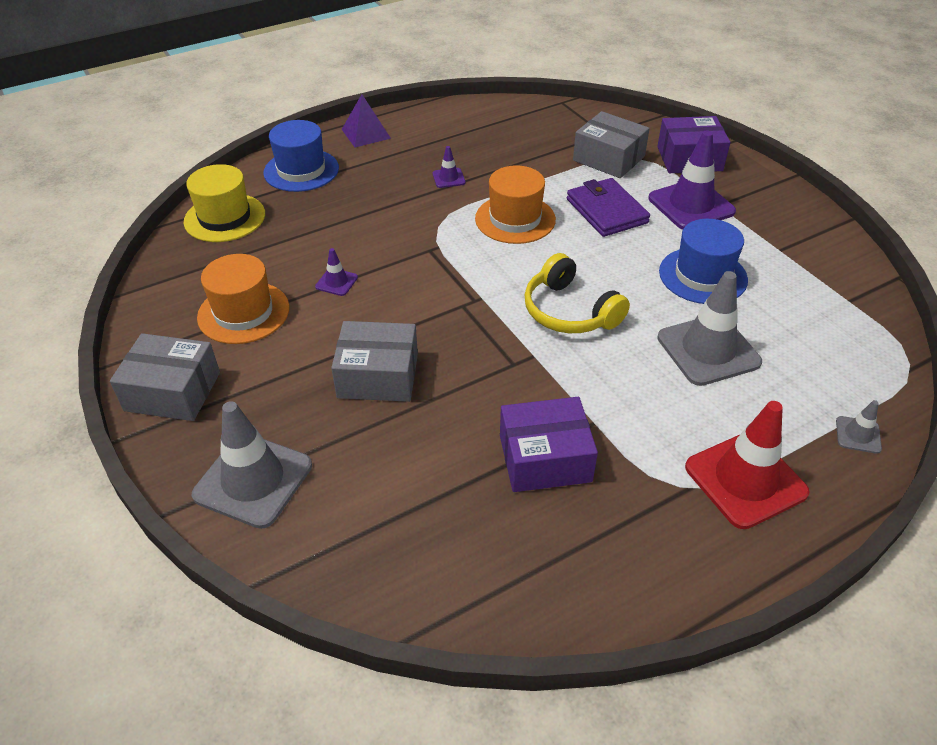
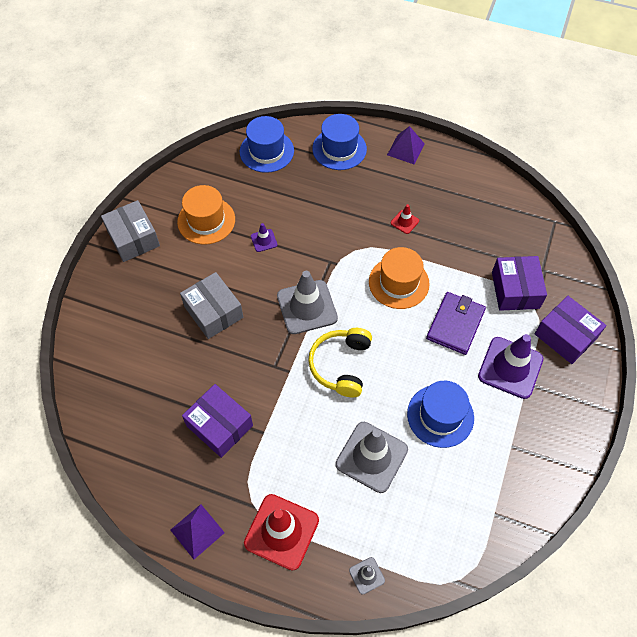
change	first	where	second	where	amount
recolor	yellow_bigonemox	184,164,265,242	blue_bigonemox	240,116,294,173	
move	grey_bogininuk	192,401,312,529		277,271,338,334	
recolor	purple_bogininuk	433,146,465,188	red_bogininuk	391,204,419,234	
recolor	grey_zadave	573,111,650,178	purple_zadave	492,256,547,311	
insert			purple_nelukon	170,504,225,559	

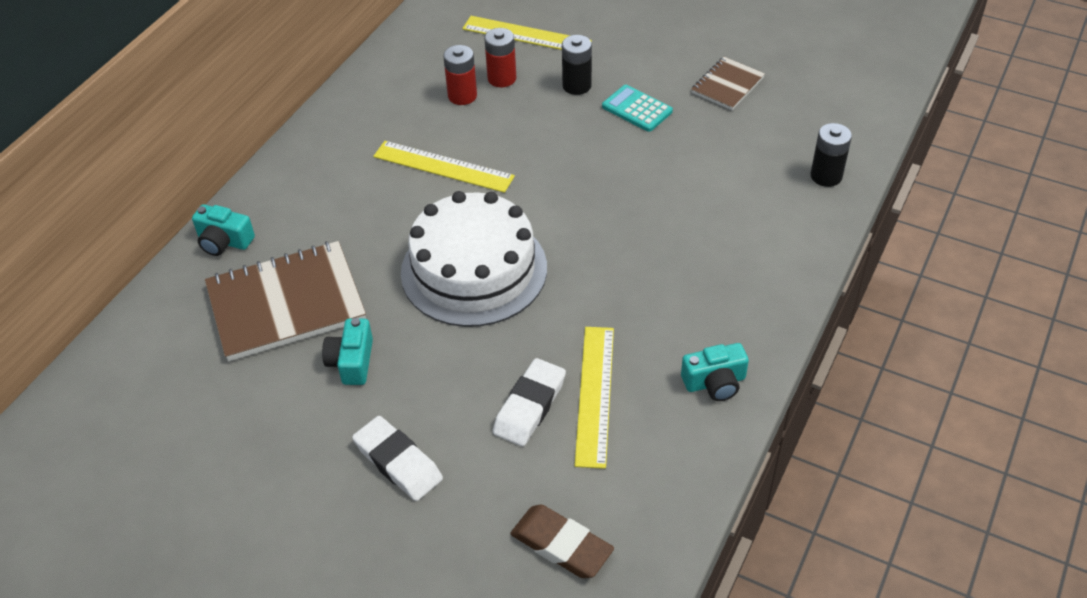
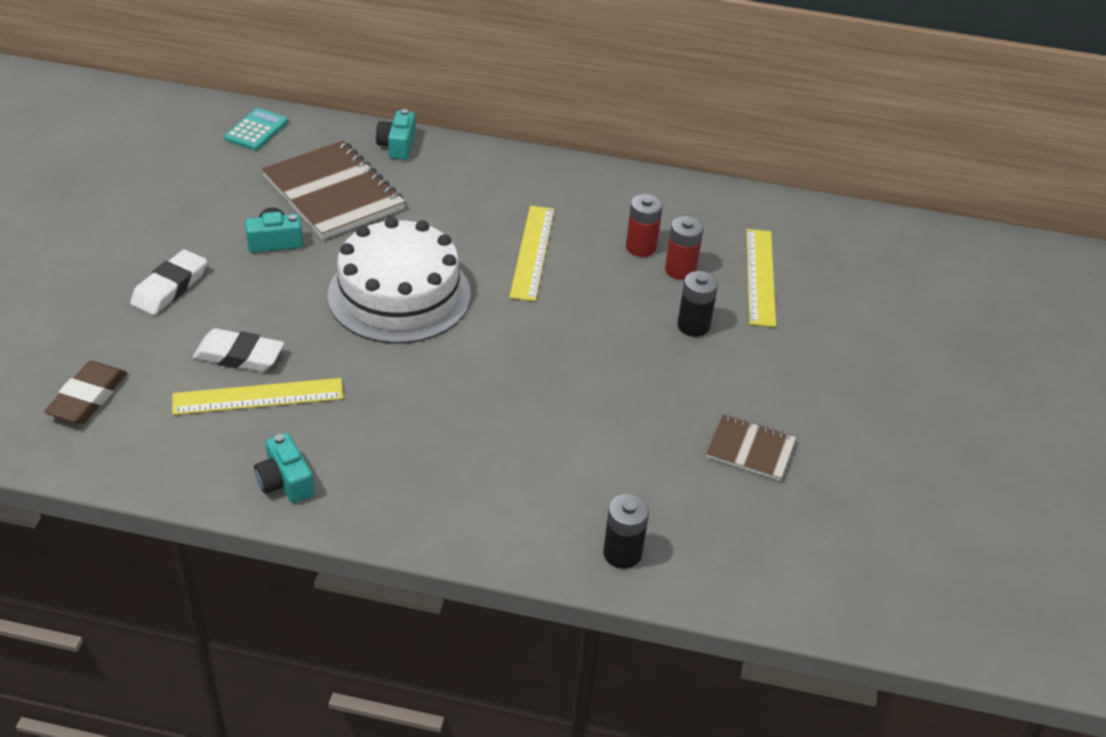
change	first	where	second	where	amount
move	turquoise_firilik	602,85,673,132		224,108,288,151	

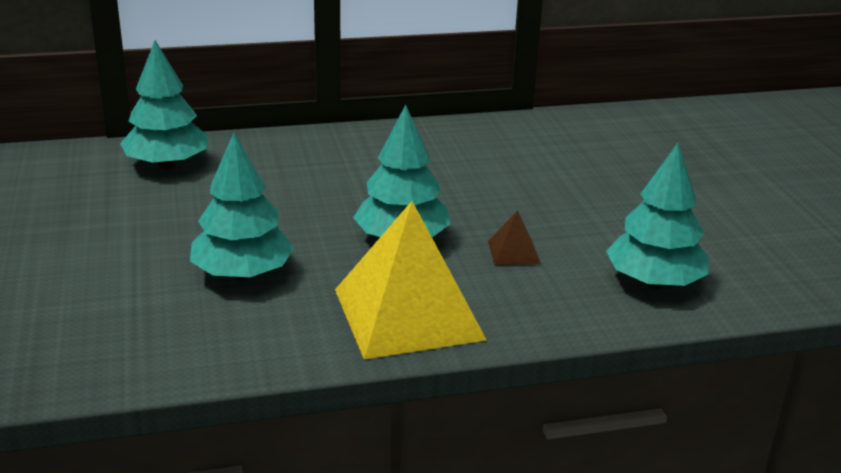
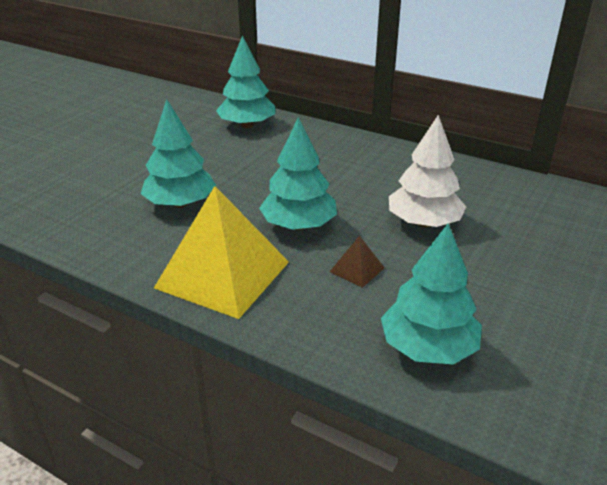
change	first	where	second	where	amount
insert			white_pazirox	389,115,466,227	

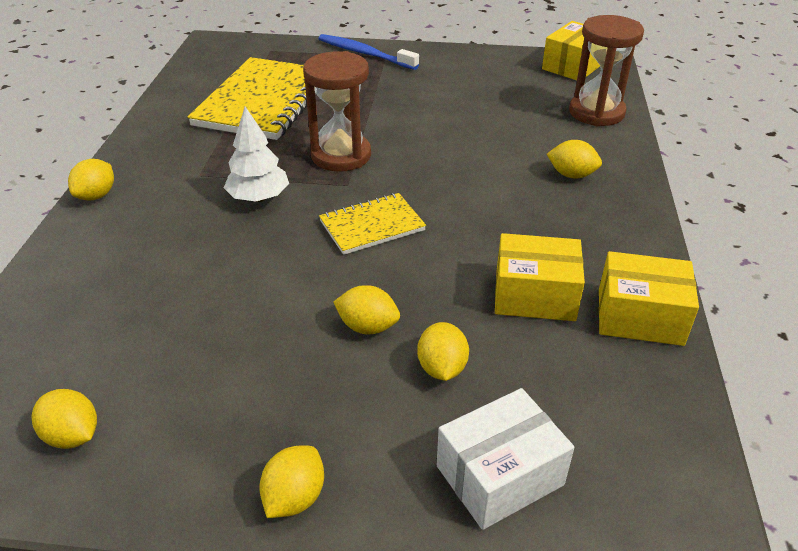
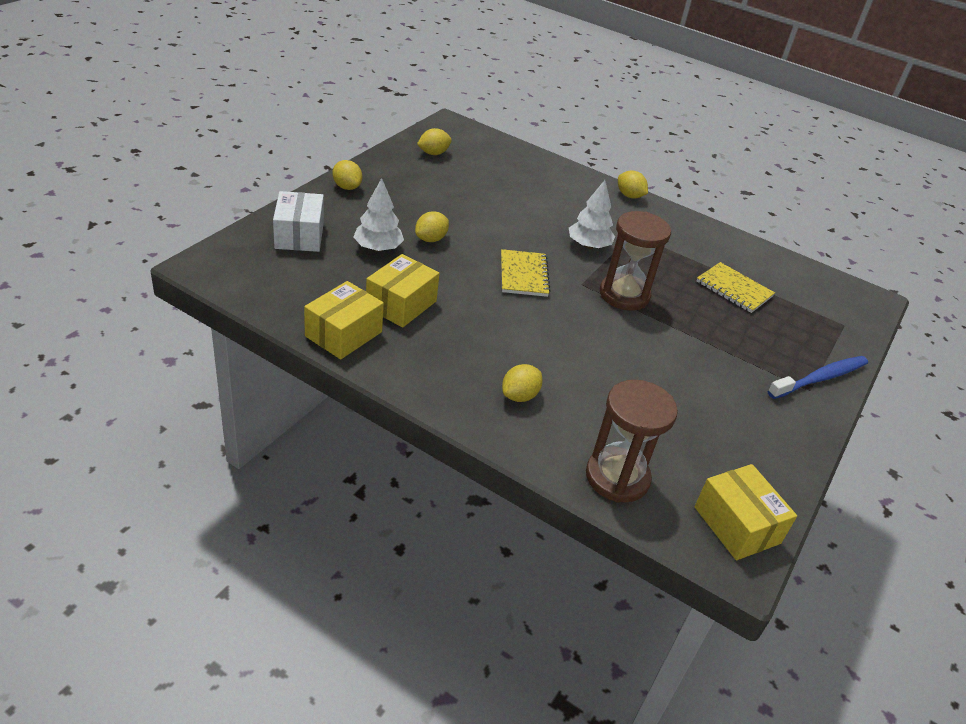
change	first	where	second	where	amount
resize	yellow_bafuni	188,57,316,140		697,262,775,313	x0.53
replace	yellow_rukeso	417,322,469,381	white_pazirox	353,178,404,252	

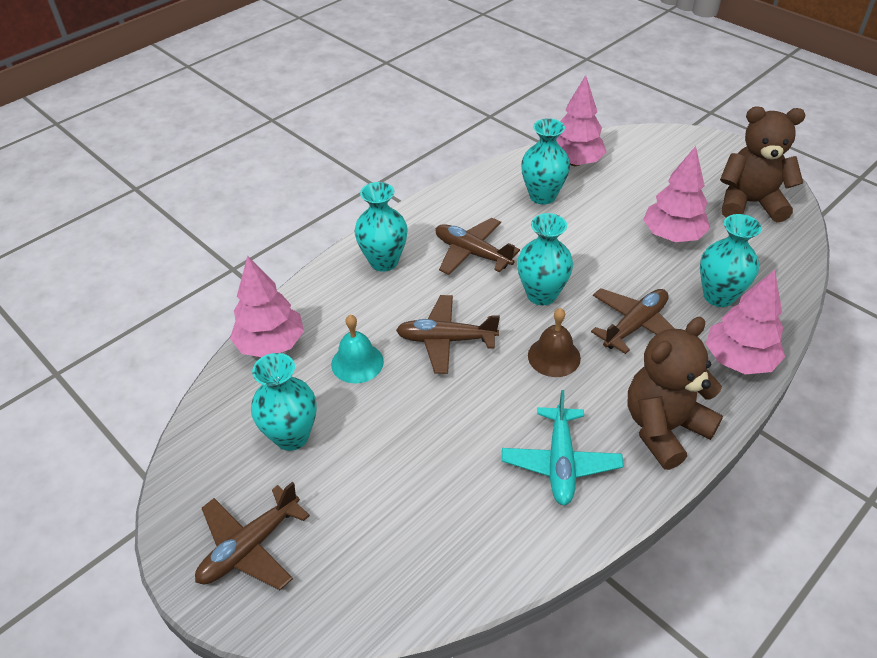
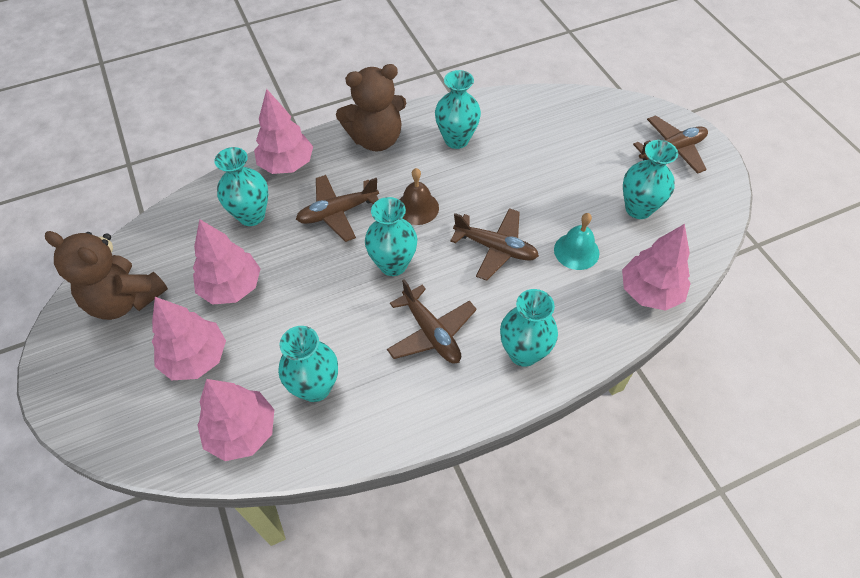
change	first	where	second	where	amount
replace	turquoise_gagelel	502,390,624,505	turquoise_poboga	435,70,481,149	
insert			pink_pazirox	152,297,226,380	

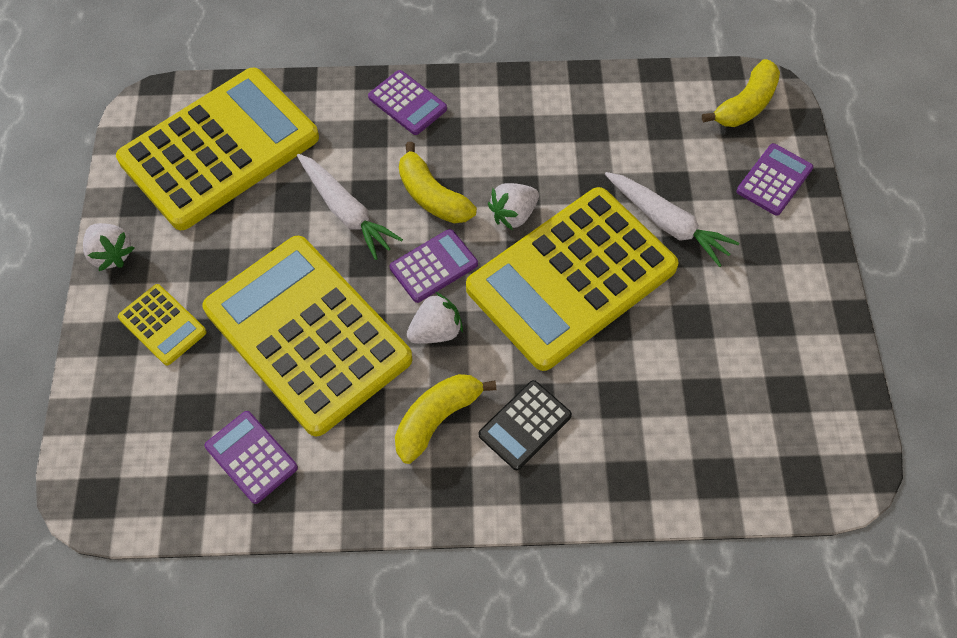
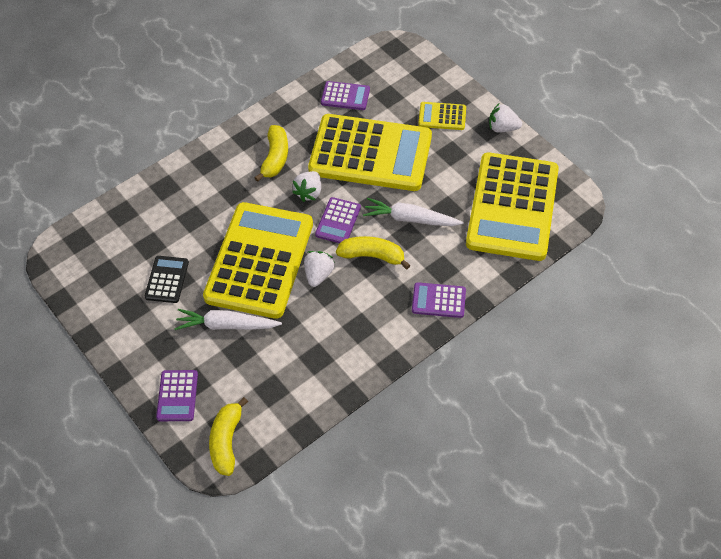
change	first	where	second	where	amount
move	black_firilik	479,380,572,470		145,256,189,303	

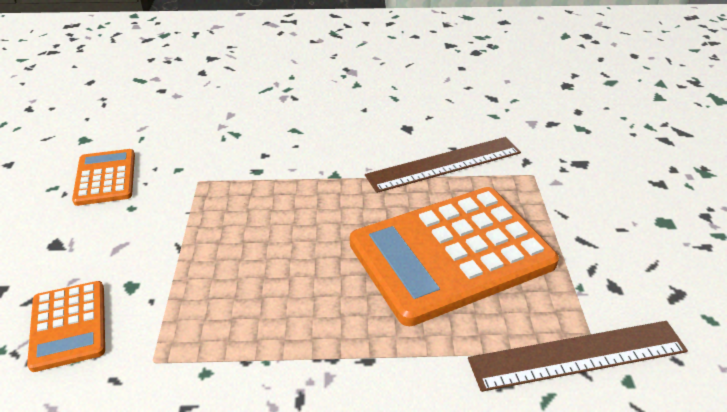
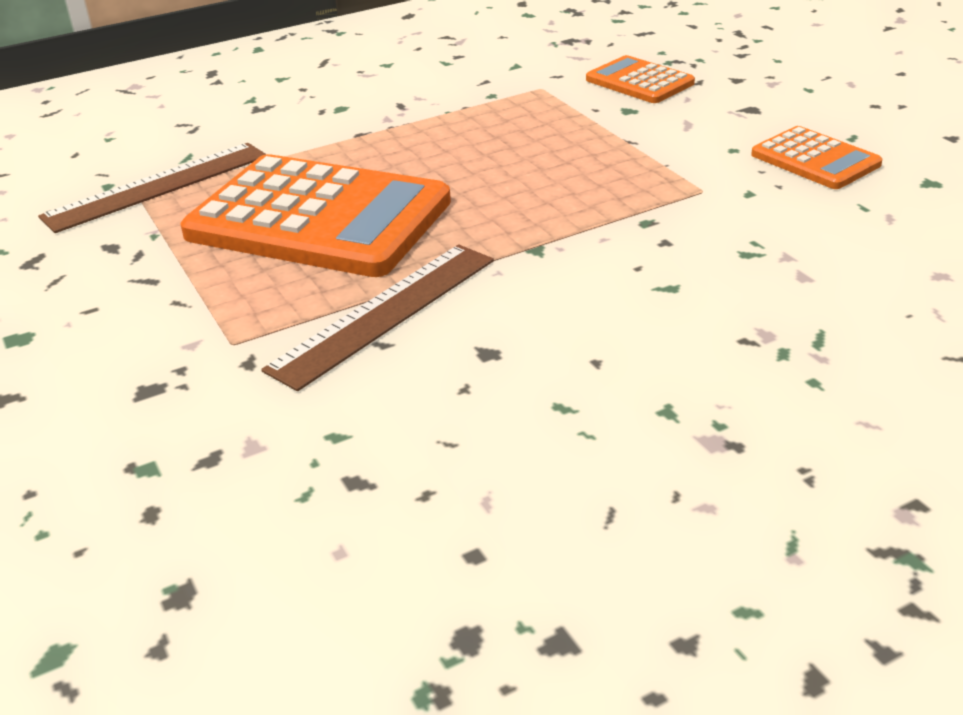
change	first	where	second	where	amount
rotate	orange_firilik	350,187,559,326		181,154,451,277	75 degrees clockwise

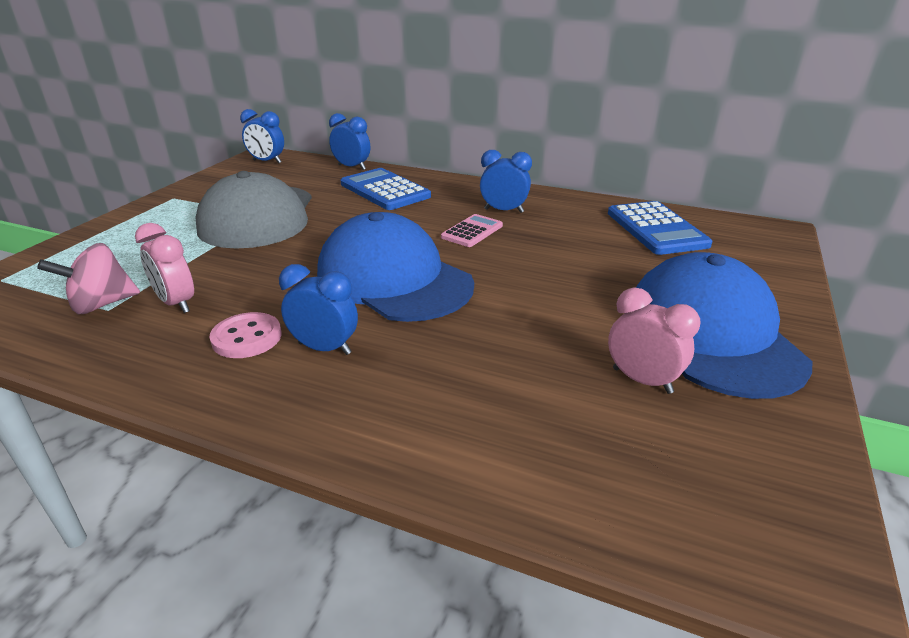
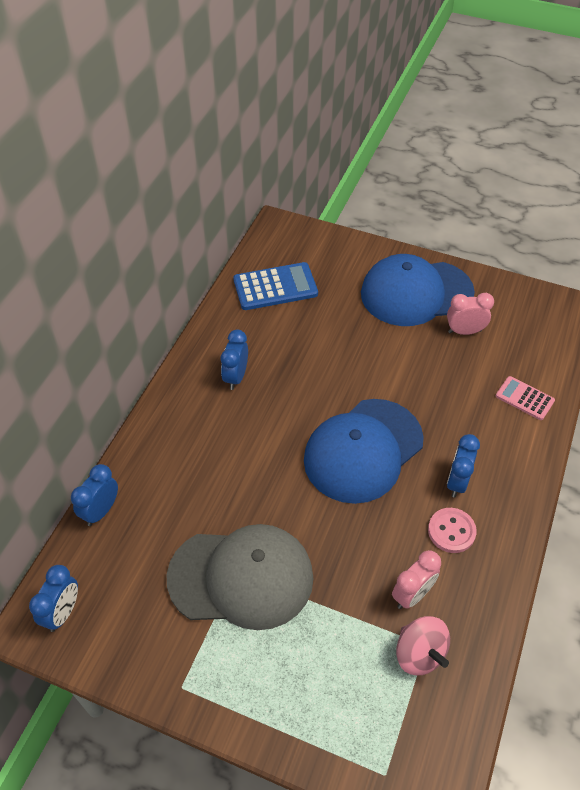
change	first	where	second	where	amount
delete	blue_firilik	341,168,431,210			
move	pink_firilik	441,214,503,247		496,376,555,420	
rotate	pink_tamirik	608,287,701,394		447,293,494,335	45 degrees clockwise

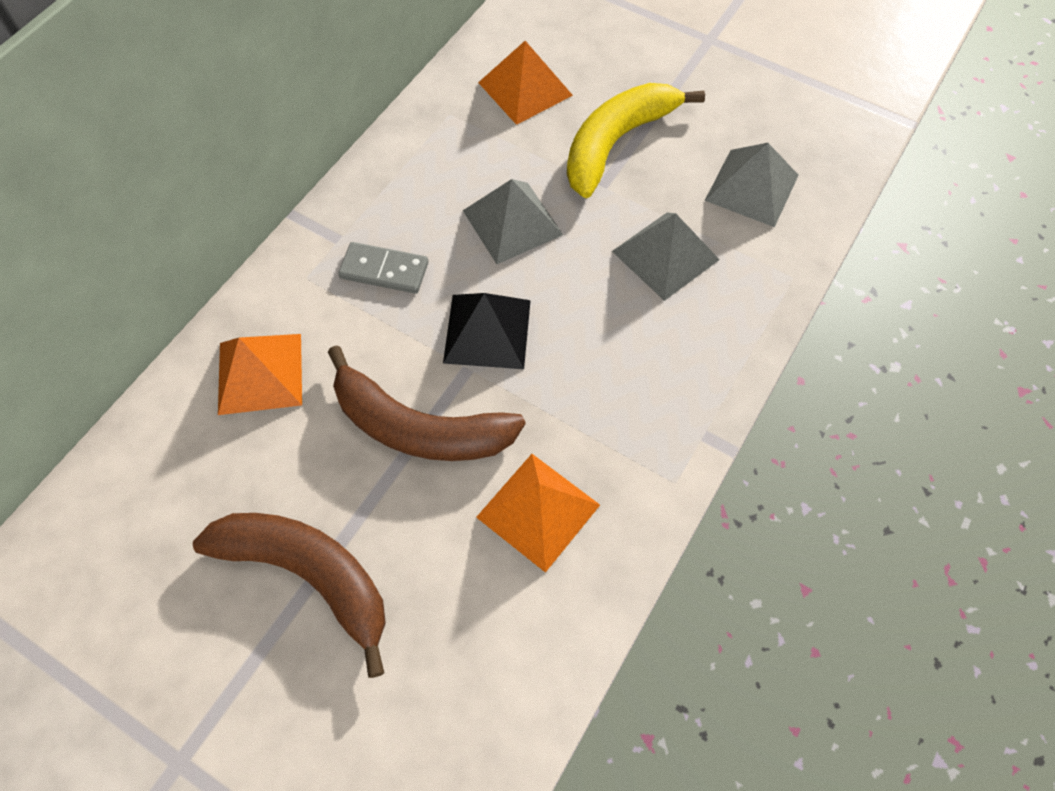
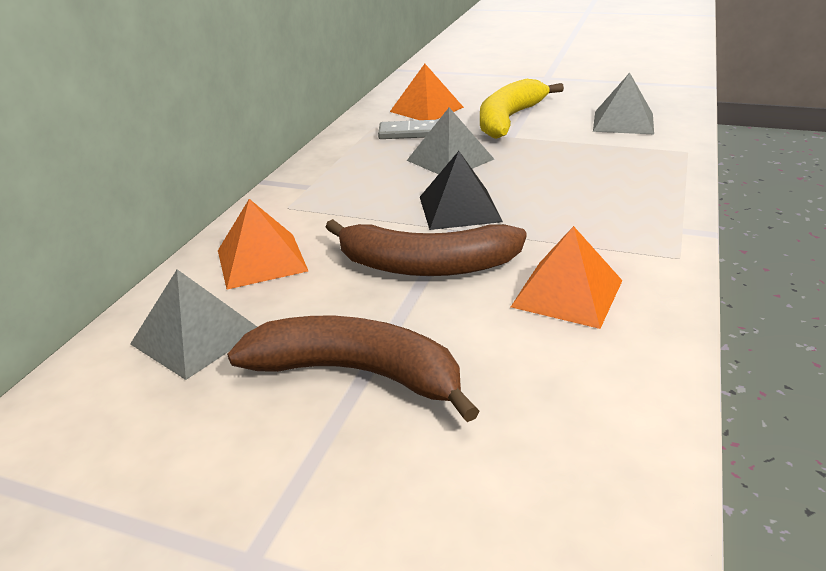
change	first	where	second	where	amount
move	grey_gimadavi	338,242,429,294		378,120,438,139	
move	grey_nelukon	612,213,720,301		130,269,257,380	

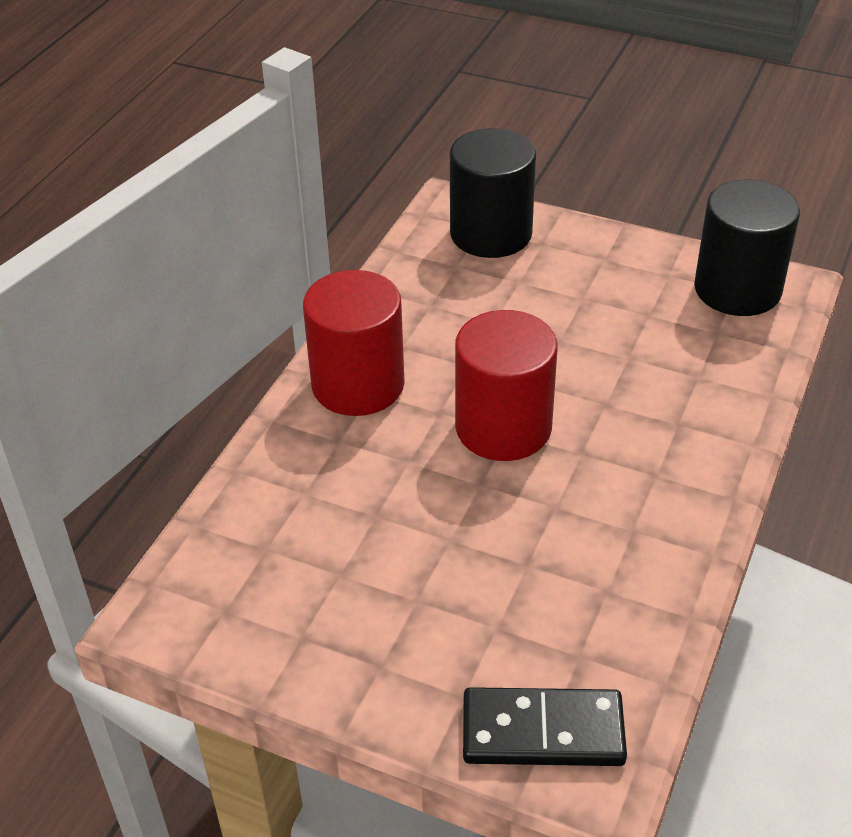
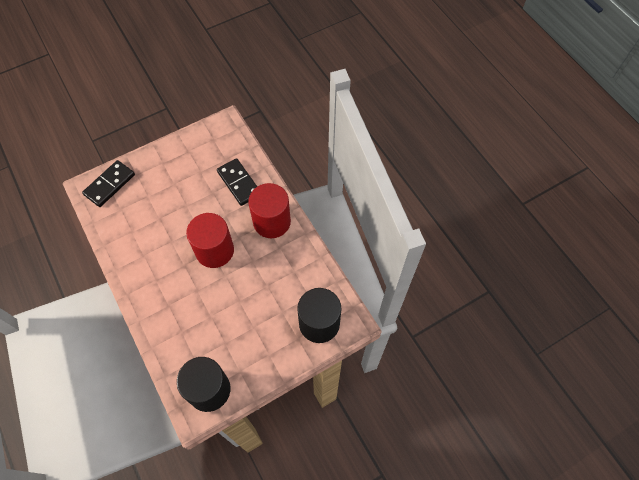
change	first	where	second	where	amount
insert			black_gimadavi	217,158,257,206	

